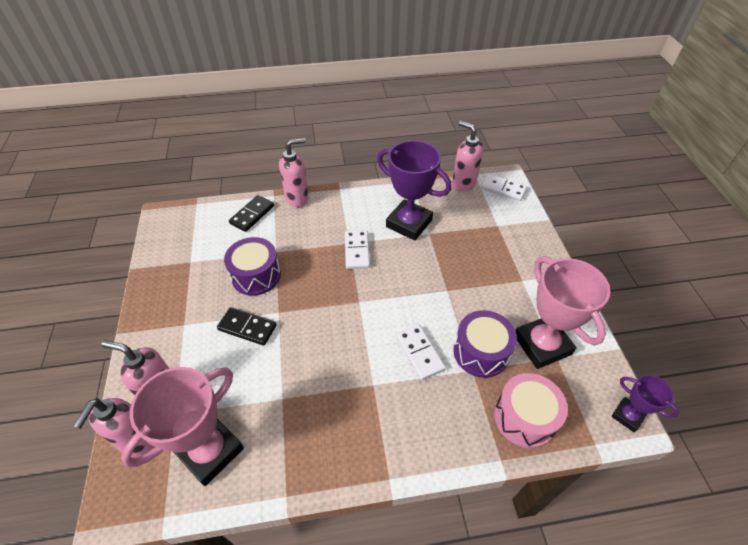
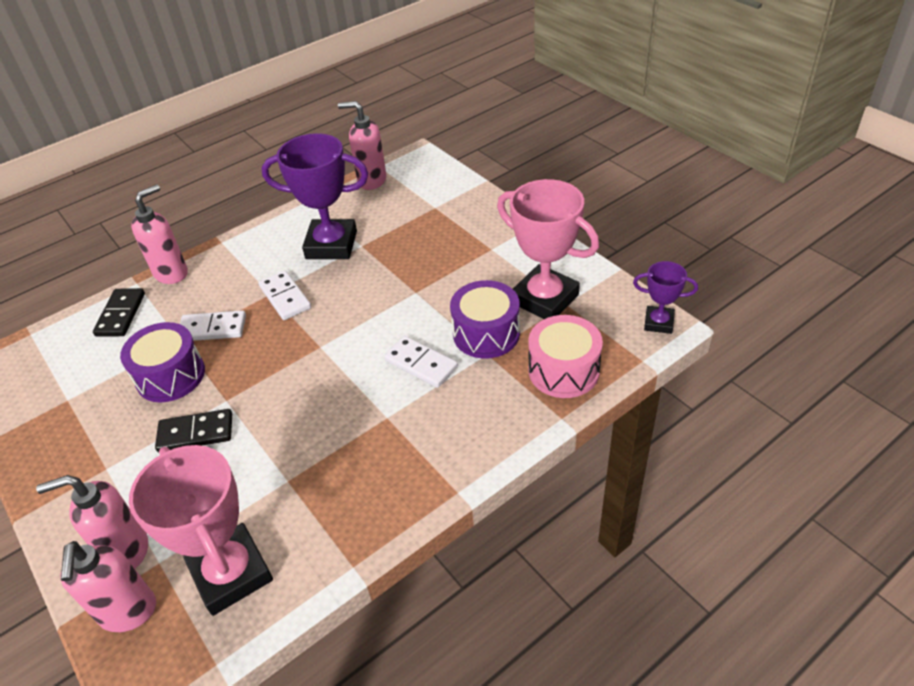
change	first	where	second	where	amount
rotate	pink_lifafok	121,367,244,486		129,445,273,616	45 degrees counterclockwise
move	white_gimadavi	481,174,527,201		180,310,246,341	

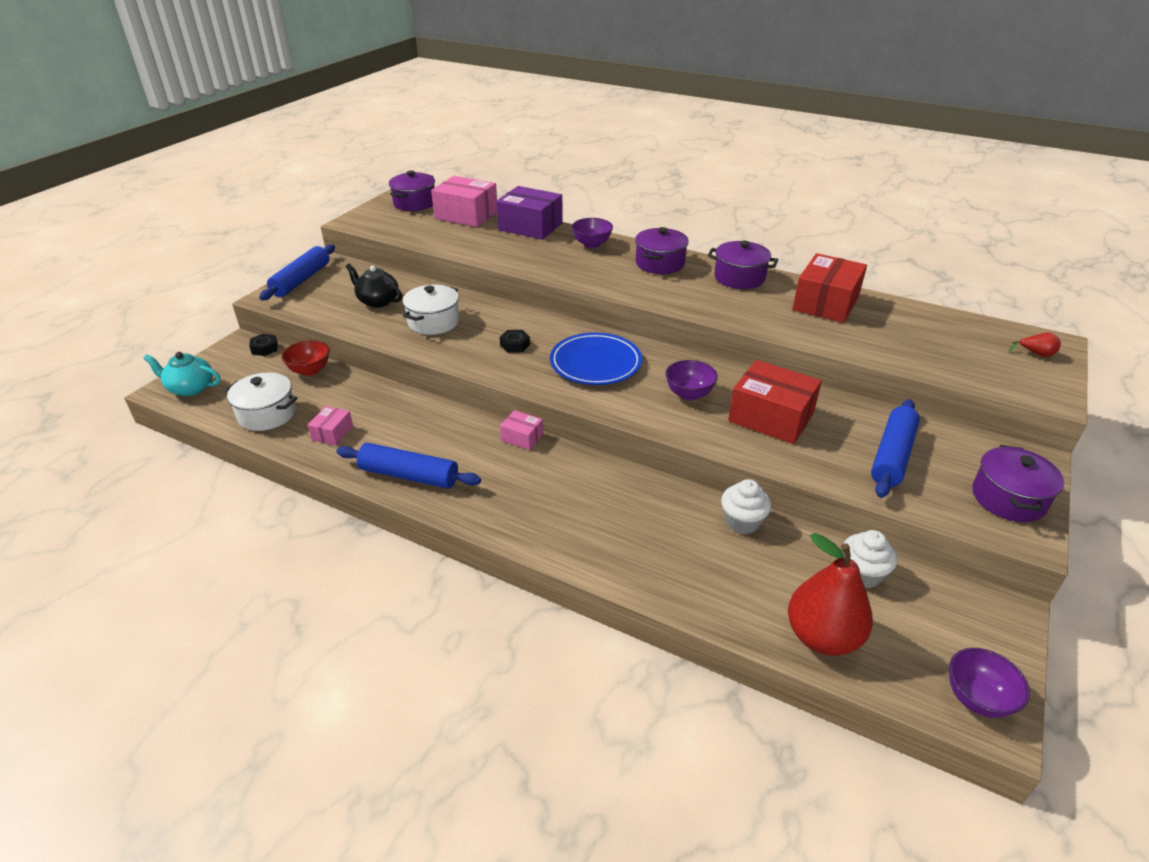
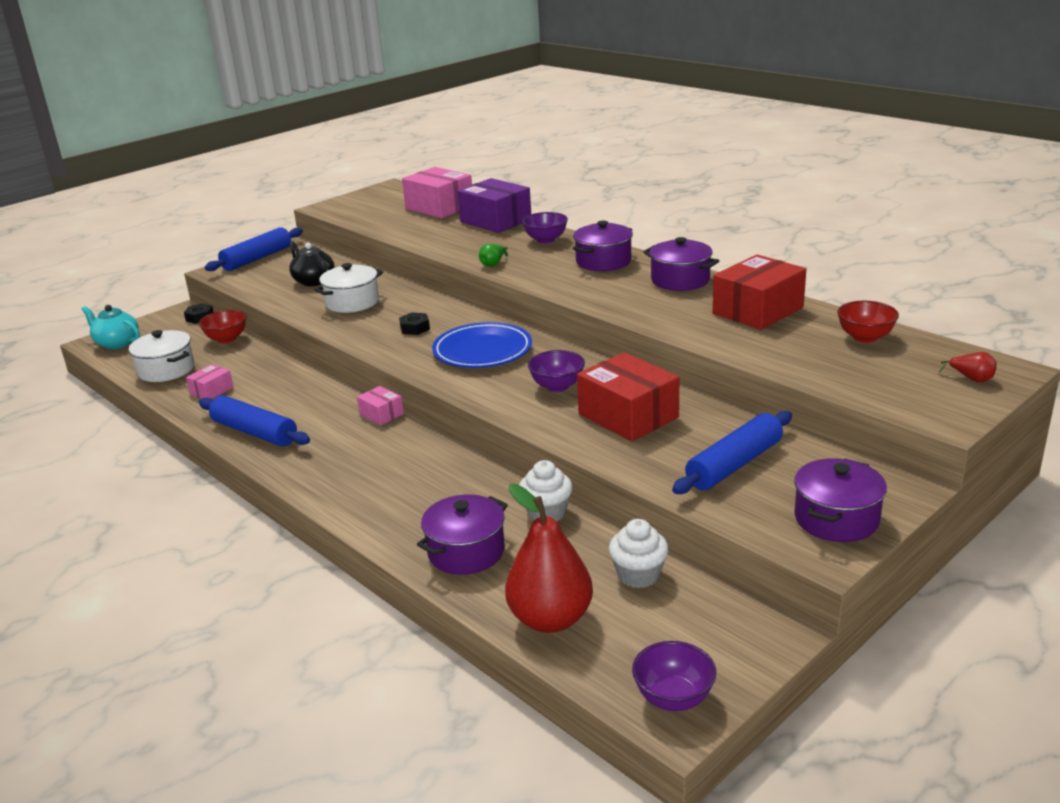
change	first	where	second	where	amount
move	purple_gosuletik	389,170,435,211		417,495,508,575	
insert			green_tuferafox	479,244,508,267	
insert			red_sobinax	837,301,899,343	

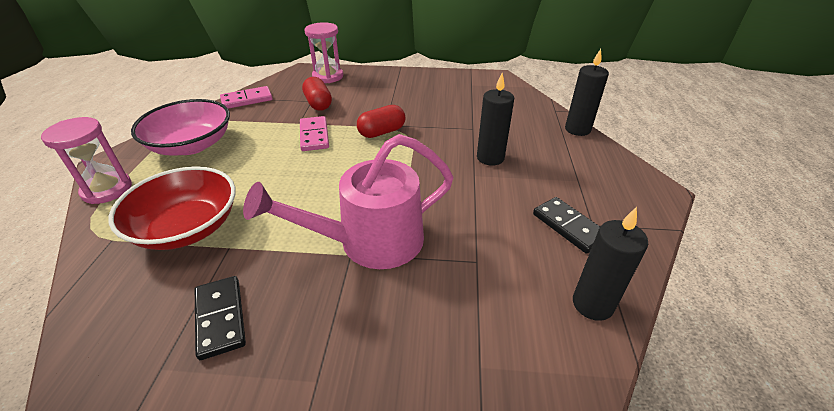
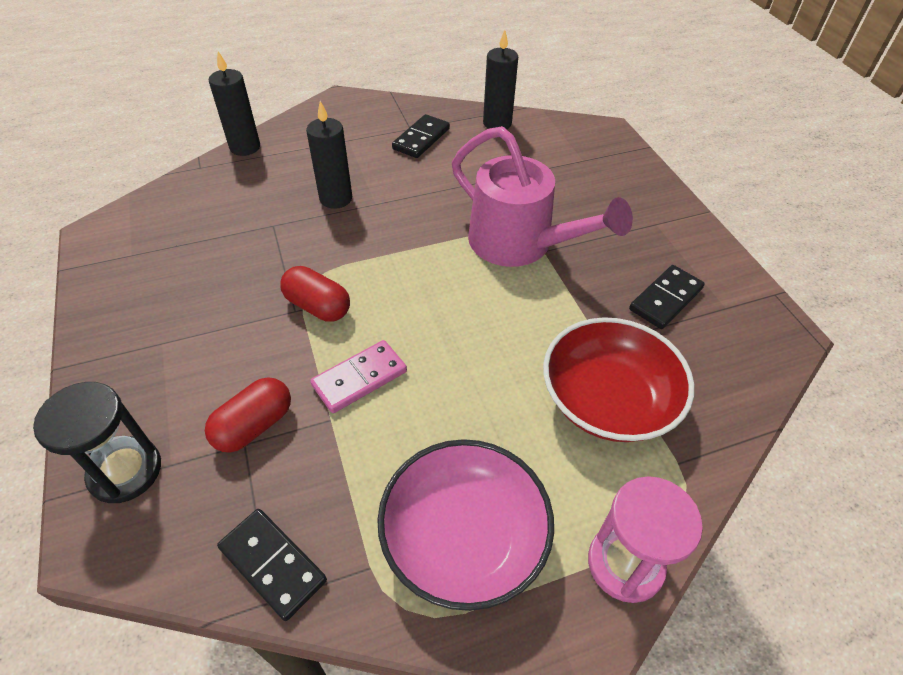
change	first	where	second	where	amount
recolor	pink_gimadavi	220,86,273,109	black_gimadavi	217,509,327,621	
recolor	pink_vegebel	304,22,343,83	black_vegebel	33,382,161,503	

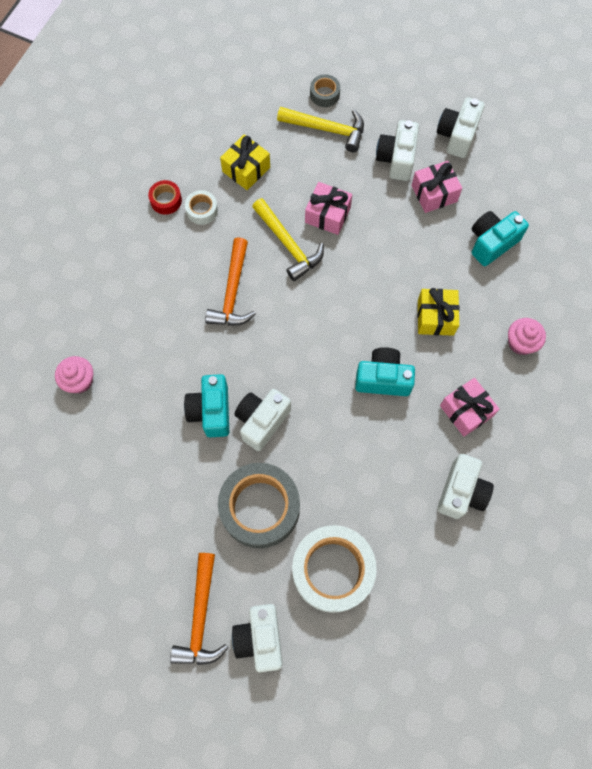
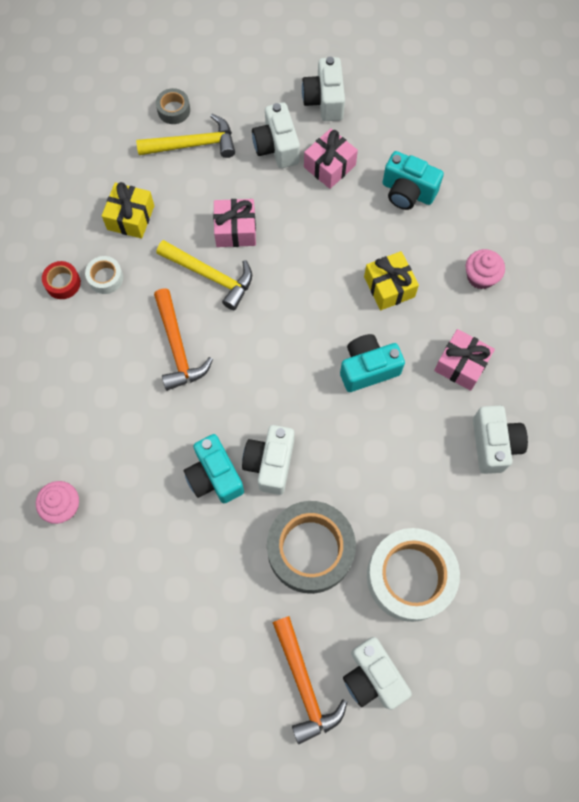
change	first	where	second	where	amount
rotate	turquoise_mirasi	472,211,529,266		382,151,444,210	90 degrees counterclockwise

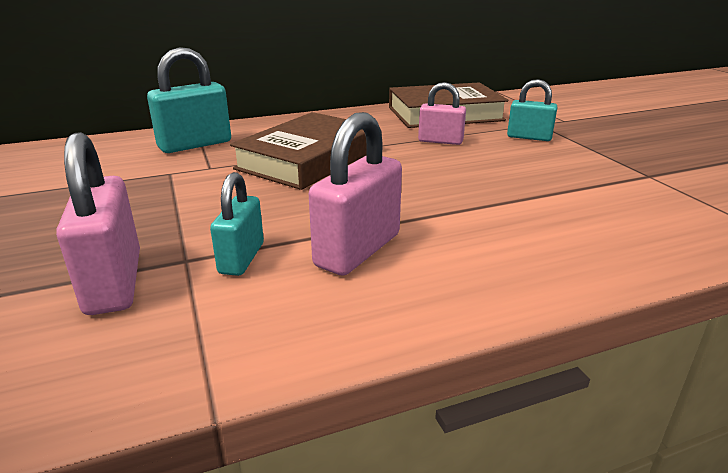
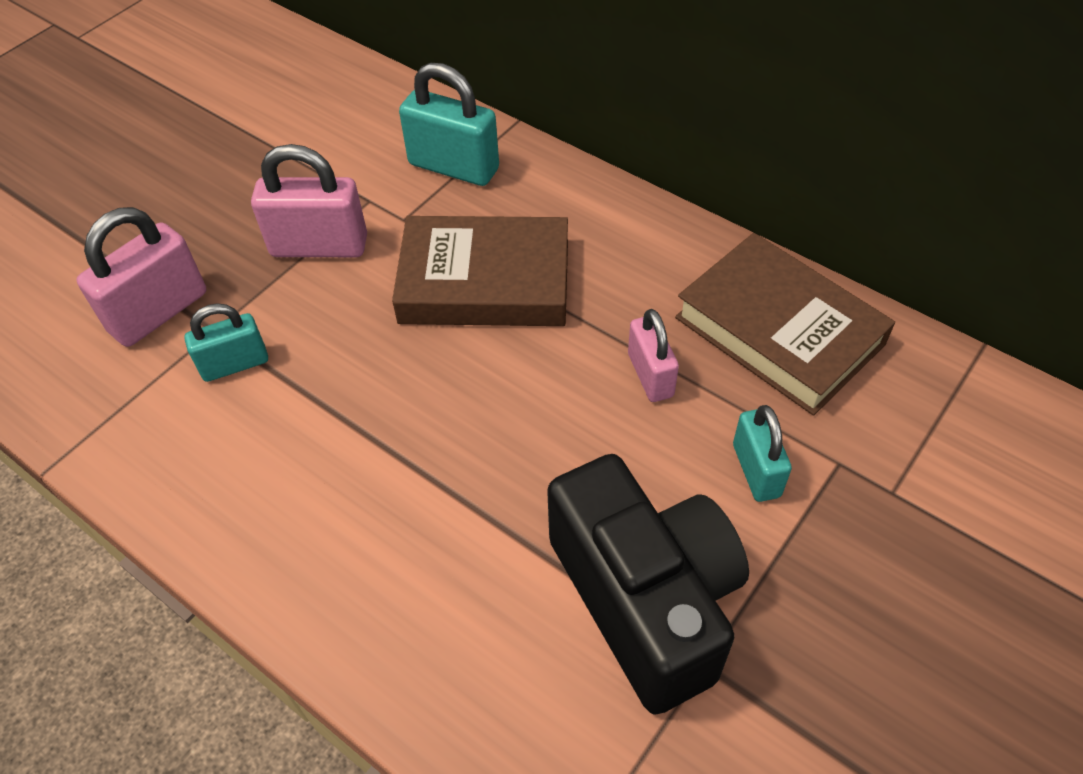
change	first	where	second	where	amount
move	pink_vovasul	309,112,402,276		251,144,367,257	
insert			black_mirasi	547,454,749,715	

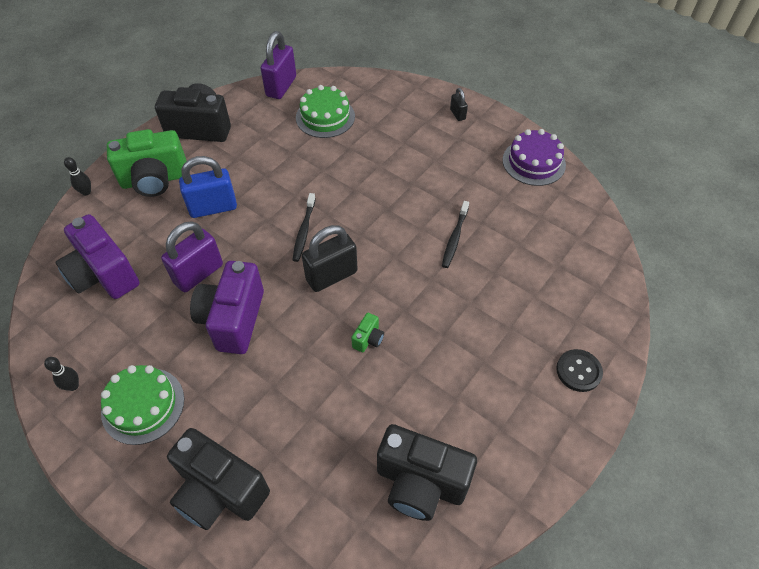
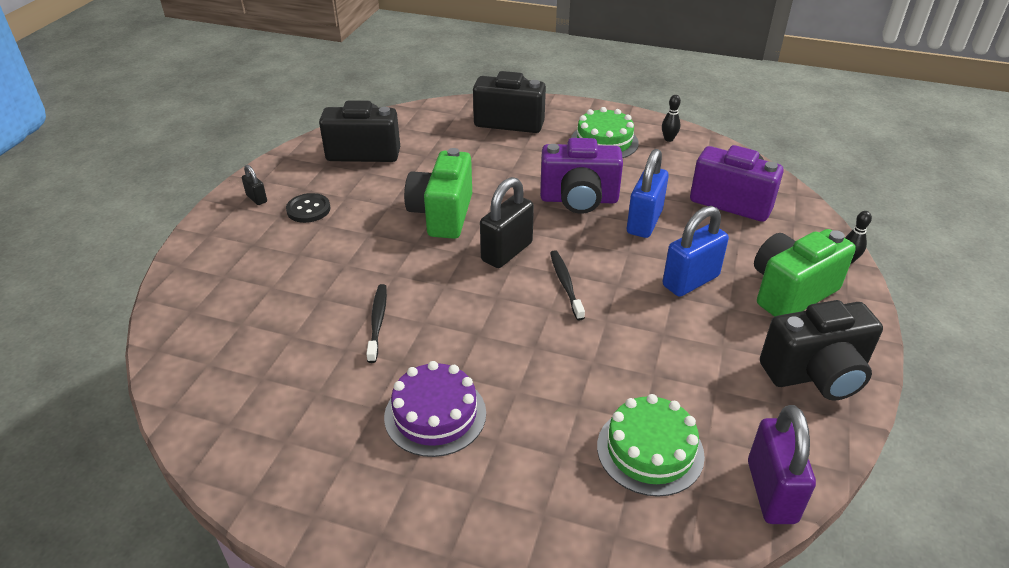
change	first	where	second	where	amount
recolor	purple_vovasul	161,221,223,292	blue_vovasul	627,149,669,238	
rotate	purple_mirasi	190,261,264,354		540,138,623,214	105 degrees clockwise
resize	green_mirasi	351,313,384,352		404,148,472,239	x2.34
move	black_vovasul	450,88,468,121		242,165,267,205	
move	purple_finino	502,129,566,186		384,361,486,457	
move	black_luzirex	556,349,603,392		286,193,331,223	

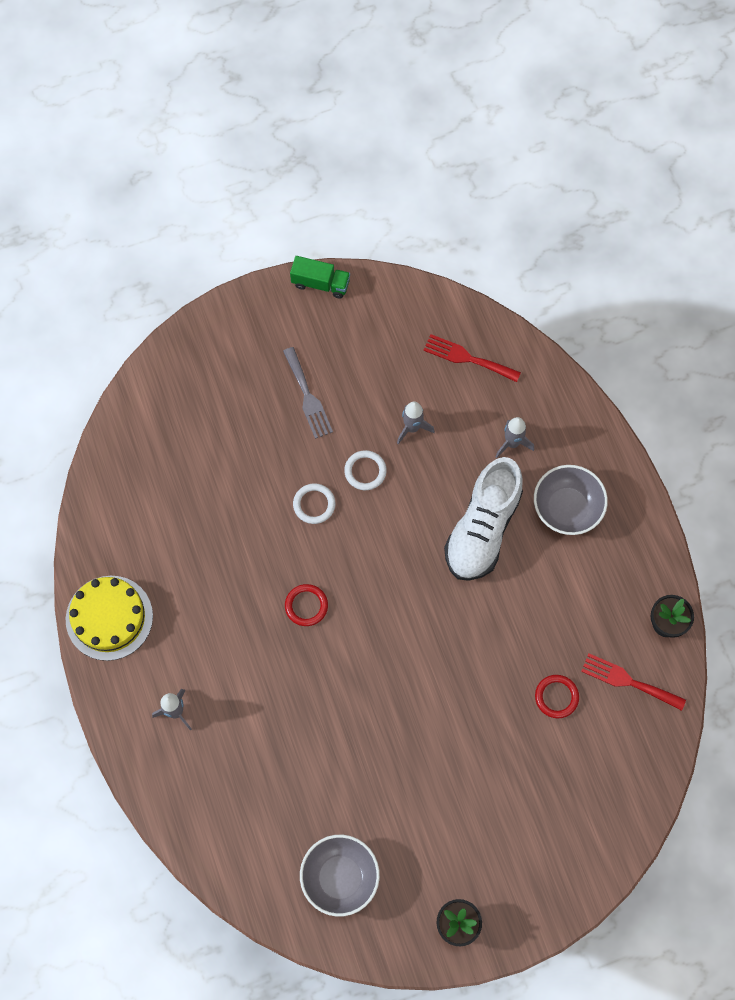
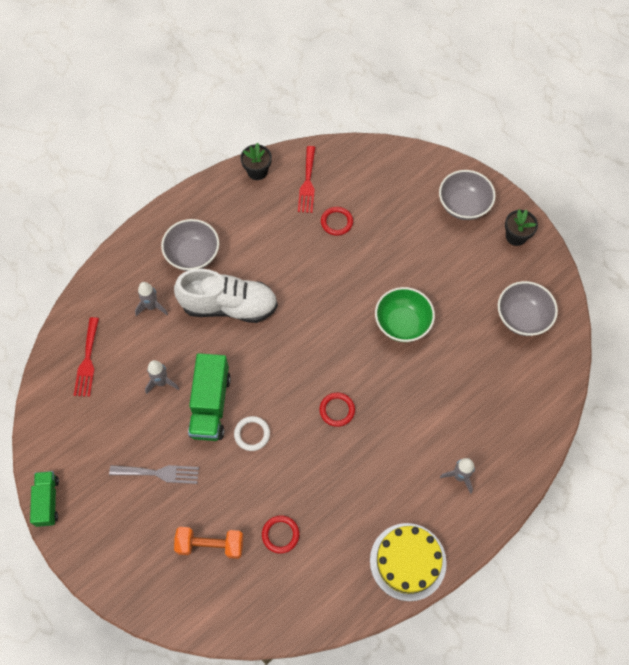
change	first	where	second	where	amount
rotate	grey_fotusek	283,347,333,439		109,465,199,484	45 degrees clockwise
replace	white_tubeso	344,450,387,490	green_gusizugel	188,353,231,441	
insert			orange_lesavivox	174,527,243,559	
insert			red_tubeso	262,515,299,554	
insert			green_sobinax	375,287,435,342	
insert			grey_sobinax	439,170,496,220	

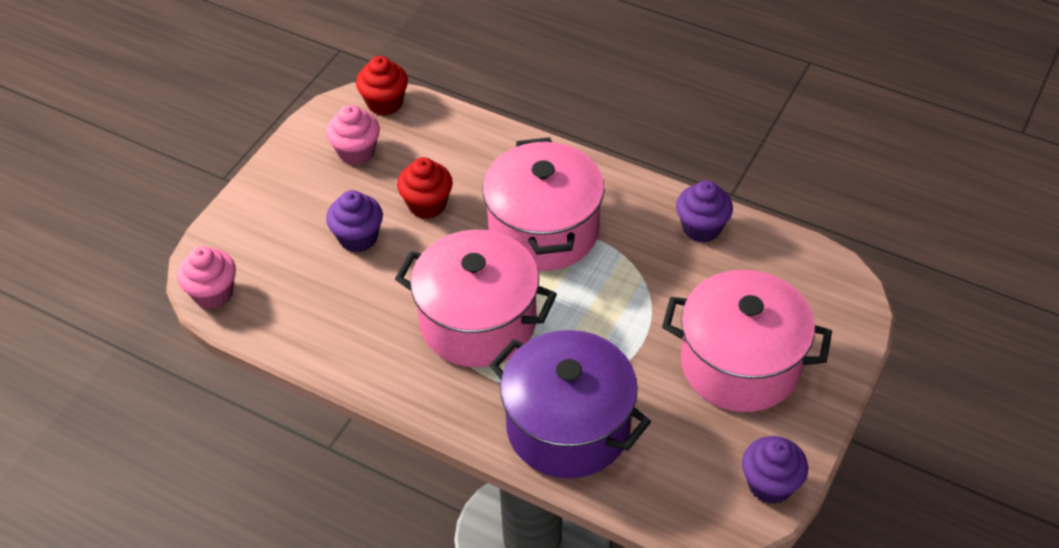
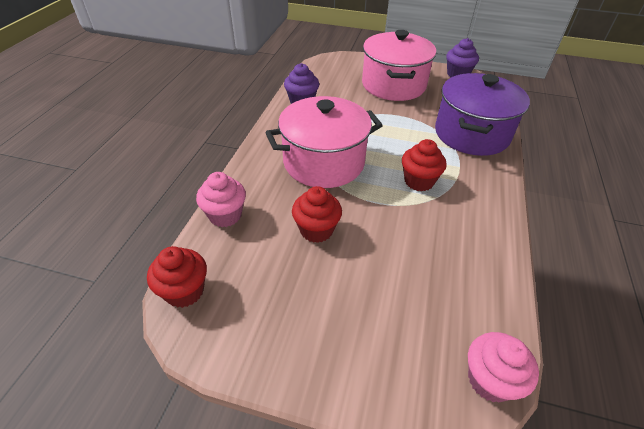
change	first	where	second	where	amount
move	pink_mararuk	326,105,380,165		196,172,246,227	
delete	purple_mararuk	326,190,383,252			
replace	pink_gosuletik	395,230,557,367	red_mararuk	402,139,447,192	

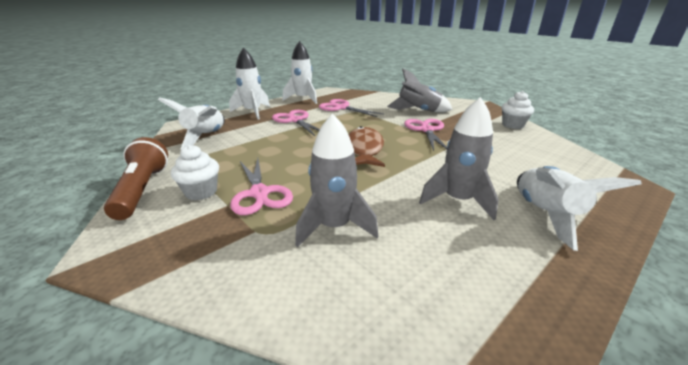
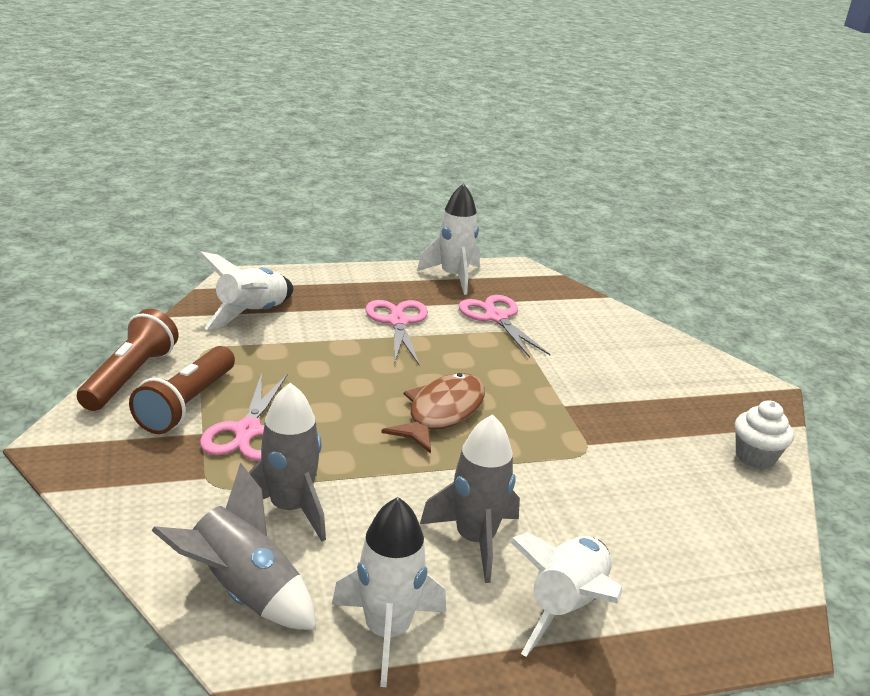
change	first	where	second	where	amount
replace	white_mararuk	171,145,219,200	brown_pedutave	129,346,235,434	
move	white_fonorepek	229,48,270,119		332,497,446,687	
move	grey_fonorepek	387,68,453,112		152,463,316,630	
delete	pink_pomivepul	404,119,447,151			

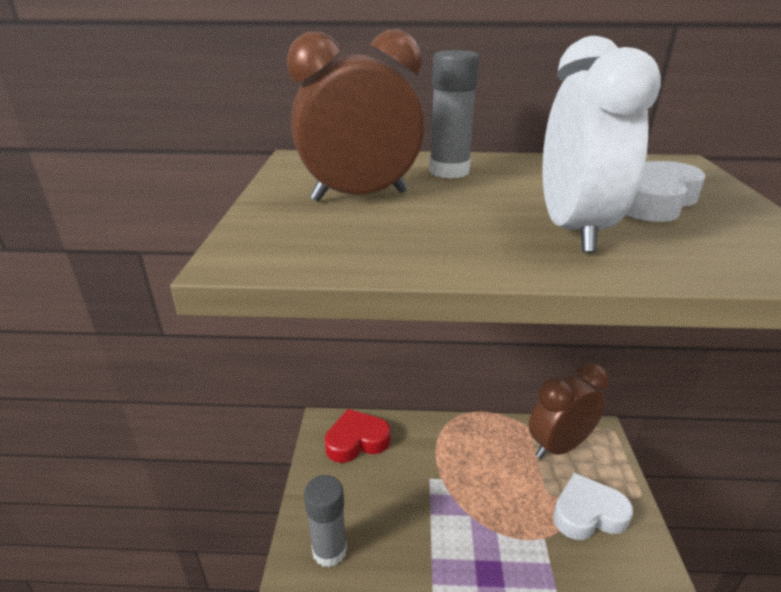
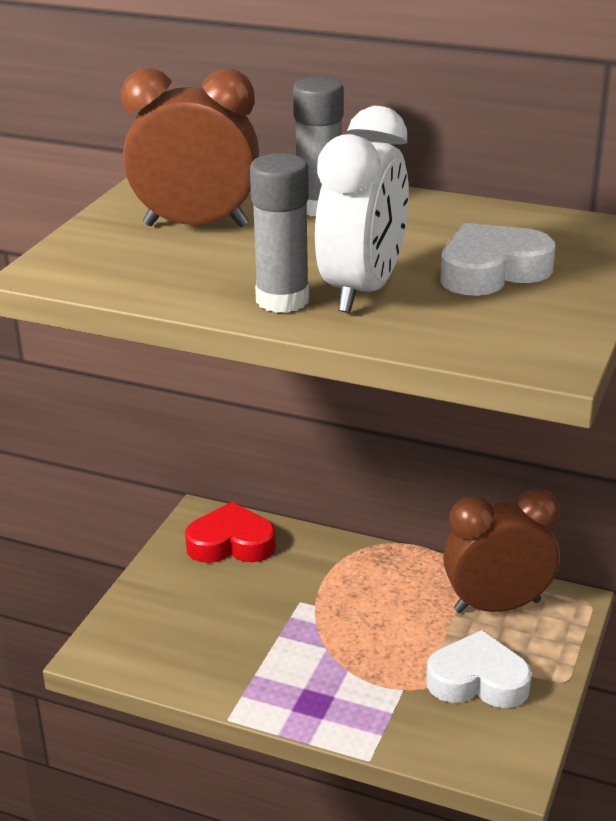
change	first	where	second	where	amount
move	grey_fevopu	304,475,347,567		250,153,309,313	

